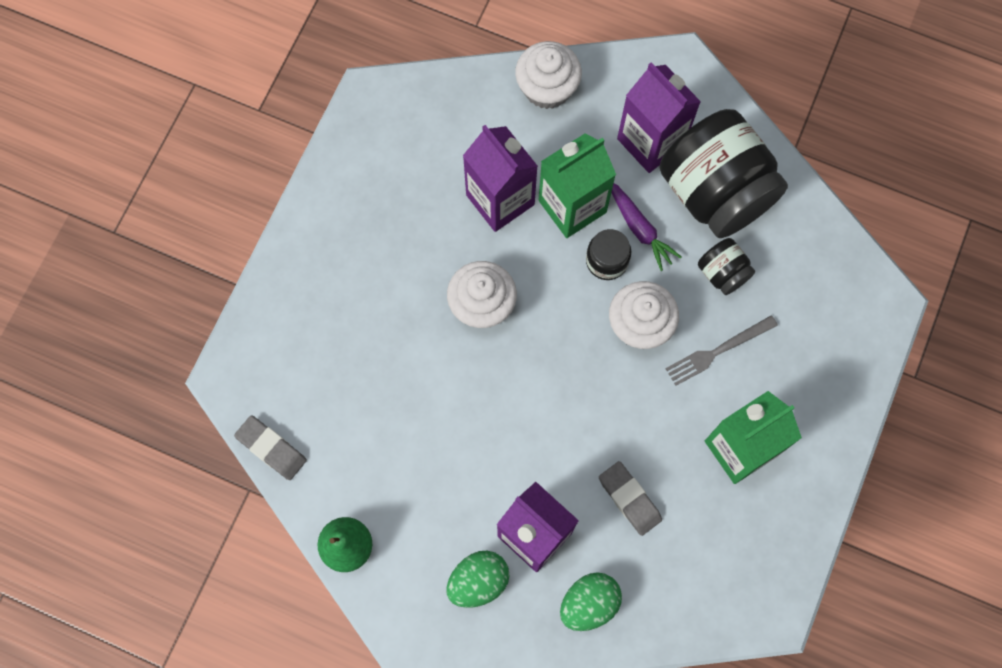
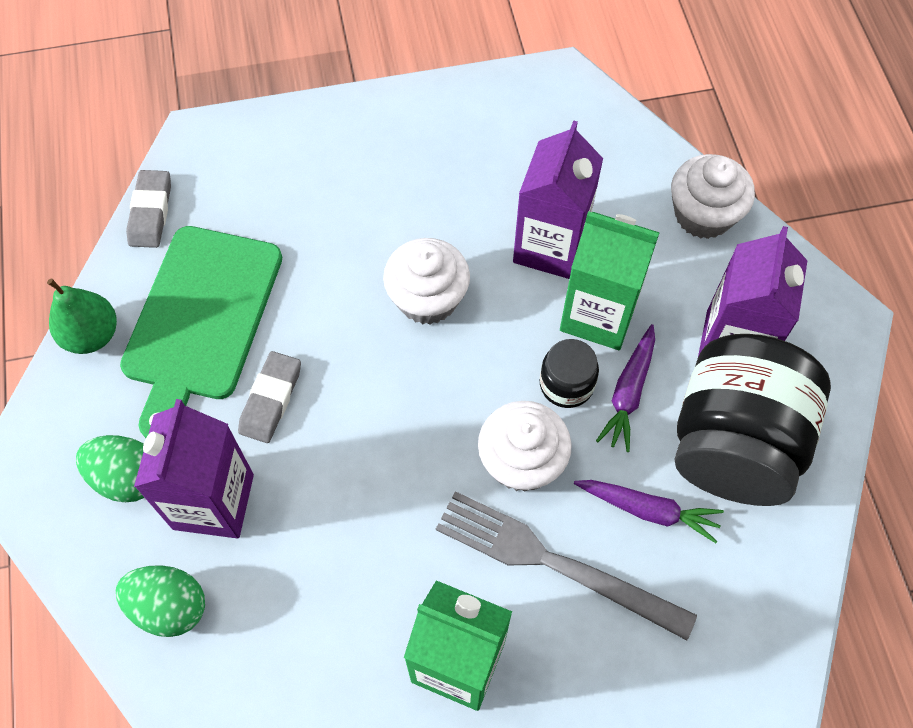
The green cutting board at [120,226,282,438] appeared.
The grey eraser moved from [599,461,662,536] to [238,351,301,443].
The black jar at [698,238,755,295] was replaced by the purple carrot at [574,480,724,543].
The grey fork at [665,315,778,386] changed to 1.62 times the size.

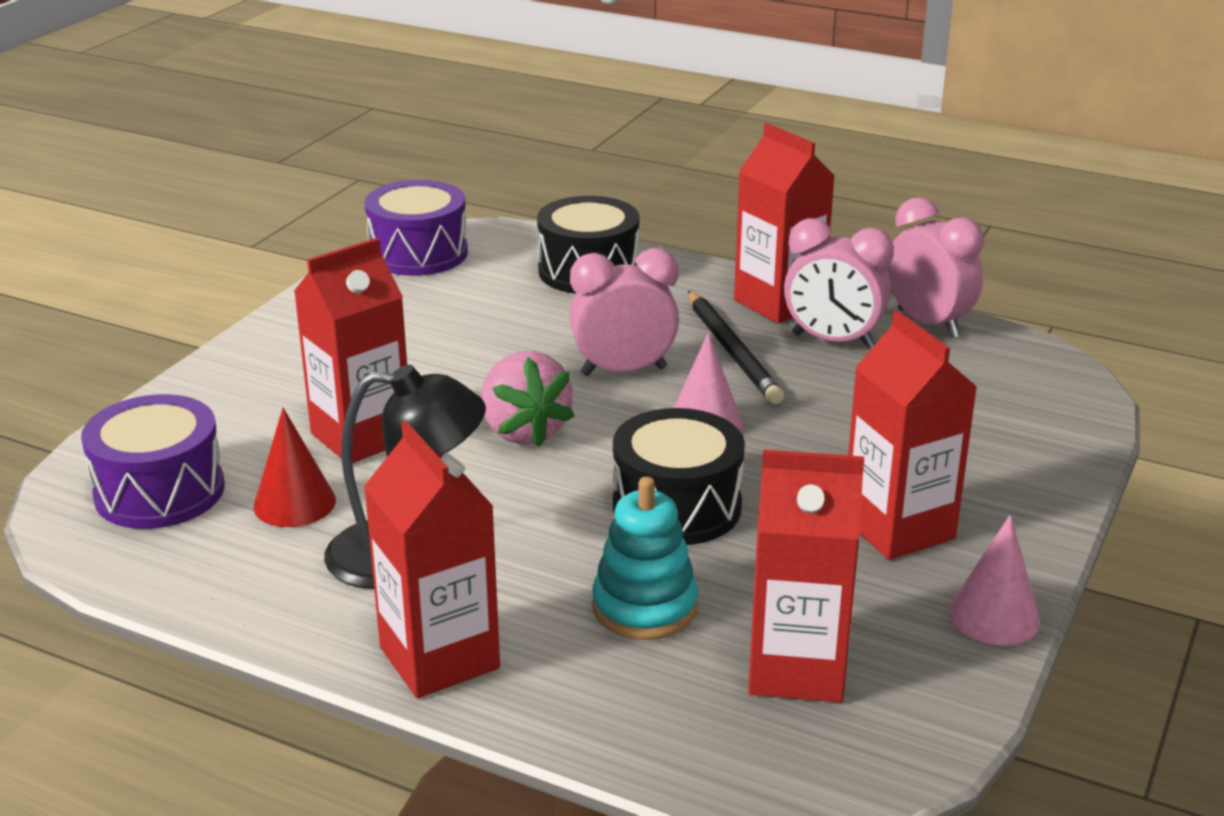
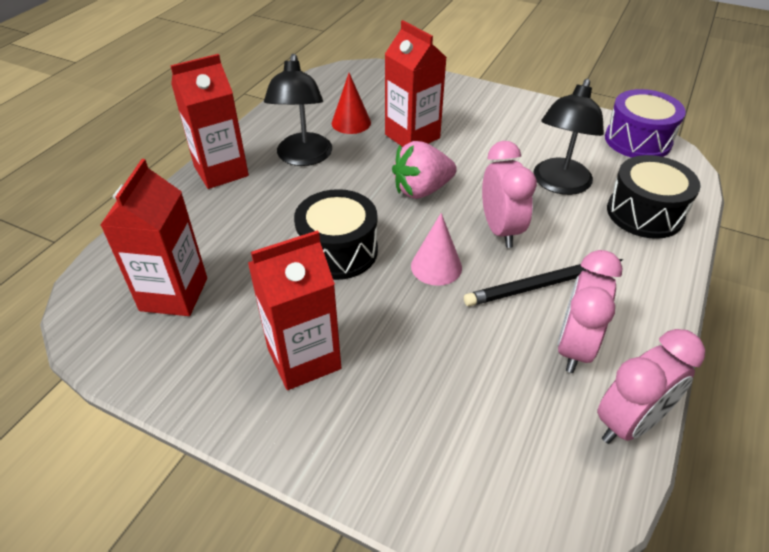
The purple drum at [81,394,225,529] disappeared.
The turquoise stacking toy at [592,477,698,640] disappeared.
The red carton at [734,123,835,323] disappeared.
The pink cone at [949,515,1040,646] disappeared.
The black lamp at [533,79,604,195] appeared.

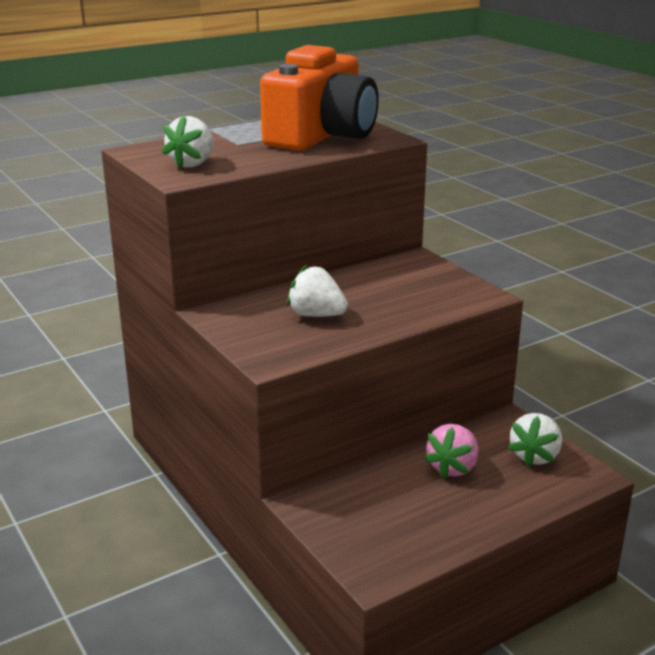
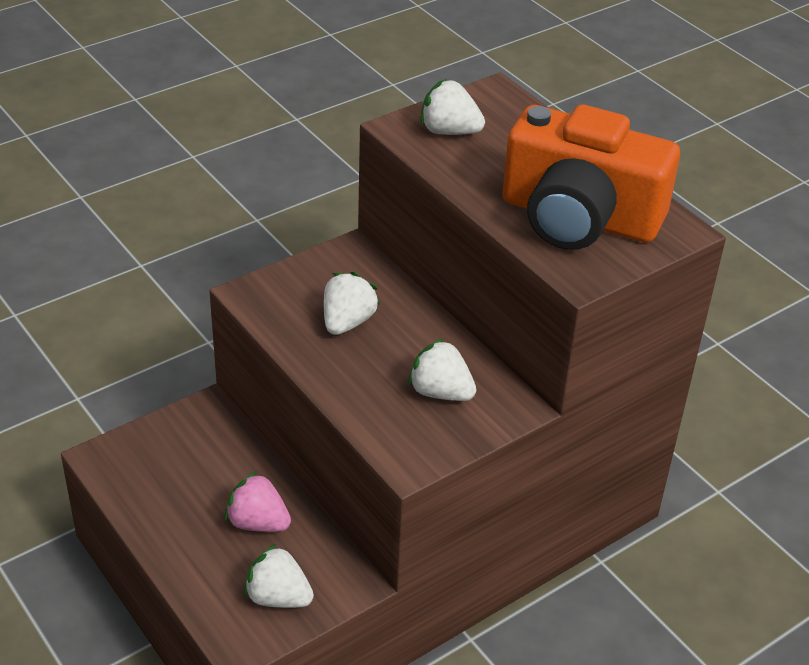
The white strawberry at [408,338,476,401] appeared.

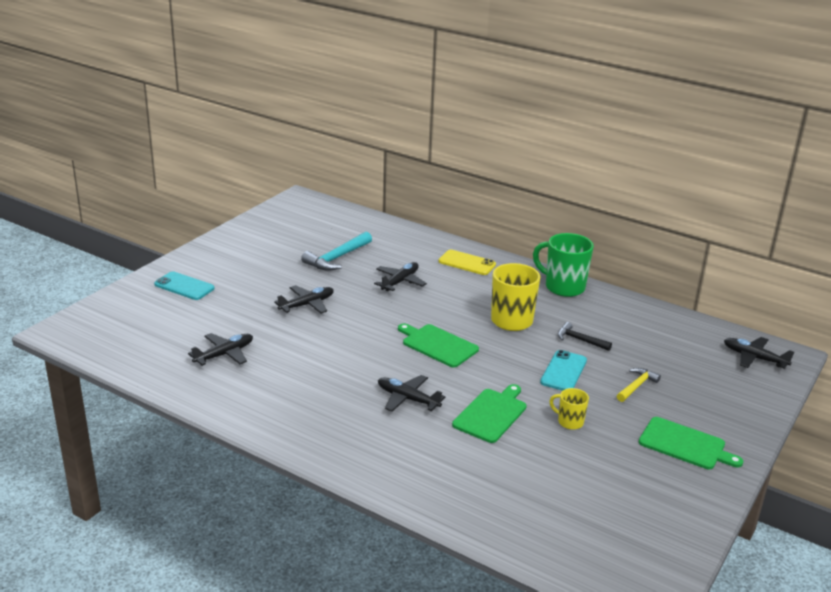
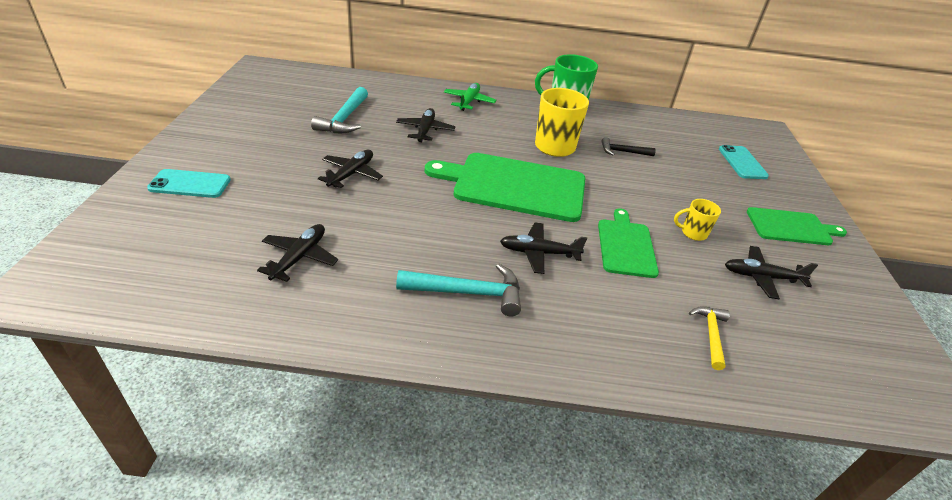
The turquoise hammer at [396,264,521,316] appeared.
The turquoise phone moved from [540,350,587,391] to [719,145,769,179].
The yellow hammer moved from [617,368,661,402] to [689,306,730,370].
The black plane moved from [724,337,794,369] to [725,246,818,299].
The yellow phone at [439,250,496,275] was replaced by the green plane at [444,83,496,111].
The green cutting board at [398,323,479,367] changed to 1.76 times the size.

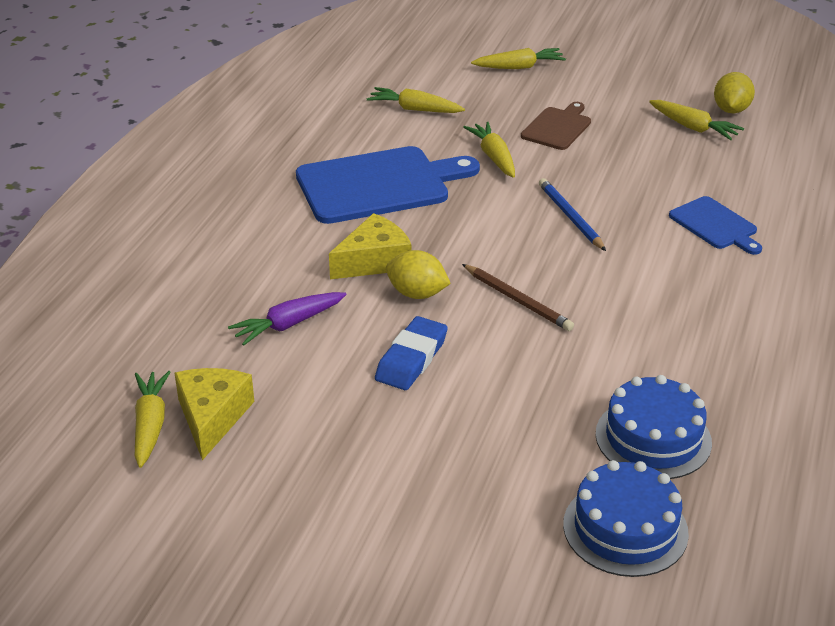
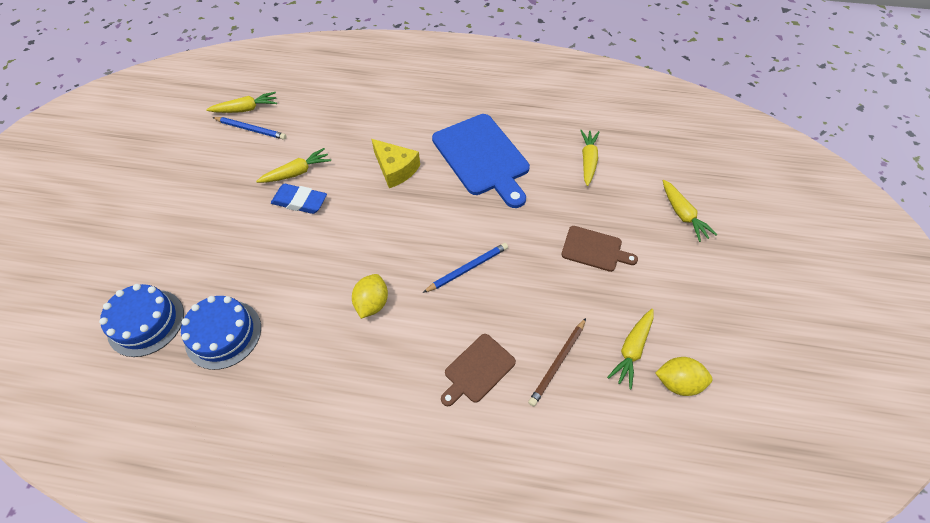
The purple carrot at [228,292,347,346] disappeared.
The yellow lemon moved from [386,250,451,299] to [352,274,388,319].
The brown pencil moved from [462,264,574,331] to [528,318,586,406].
The yellow carrot moved from [463,122,515,178] to [256,148,331,183].
The yellow cheese at [174,368,254,460] was replaced by the blue pencil at [212,117,287,140].
The blue cutting board at [669,196,762,255] became the brown cutting board at [441,334,516,406].

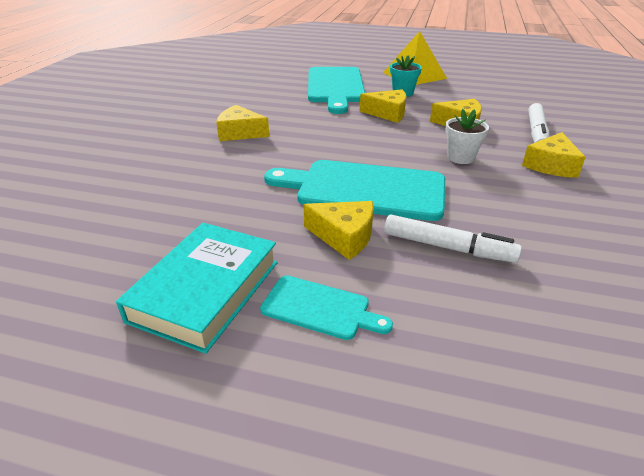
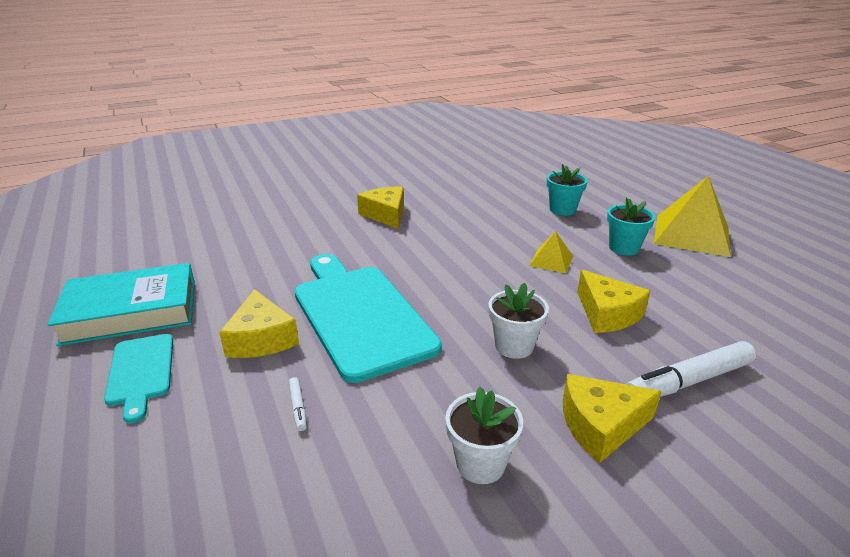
The white flower pot at [446,387,523,484] appeared.
The turquoise cutting board at [308,67,365,114] was replaced by the turquoise flower pot at [547,164,588,216].
The yellow cheese at [360,89,406,123] was replaced by the yellow pyramid at [529,231,573,273].
The white marker at [384,215,522,263] changed to 0.43 times the size.

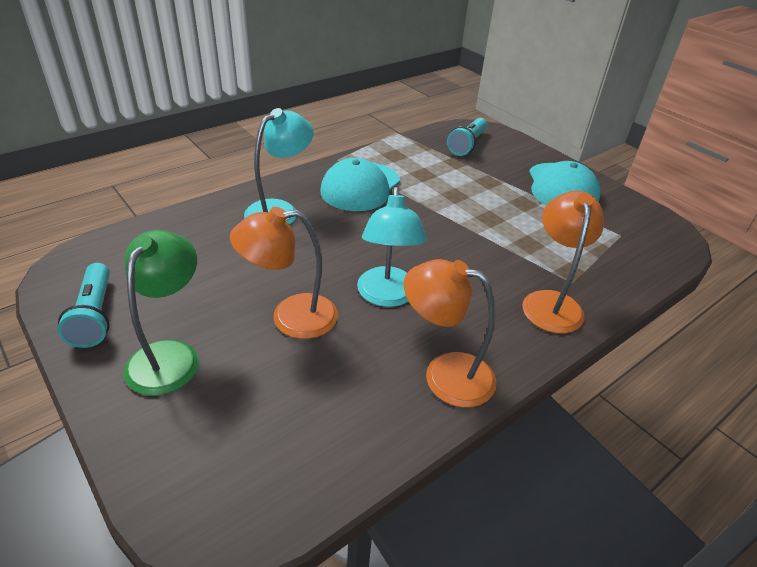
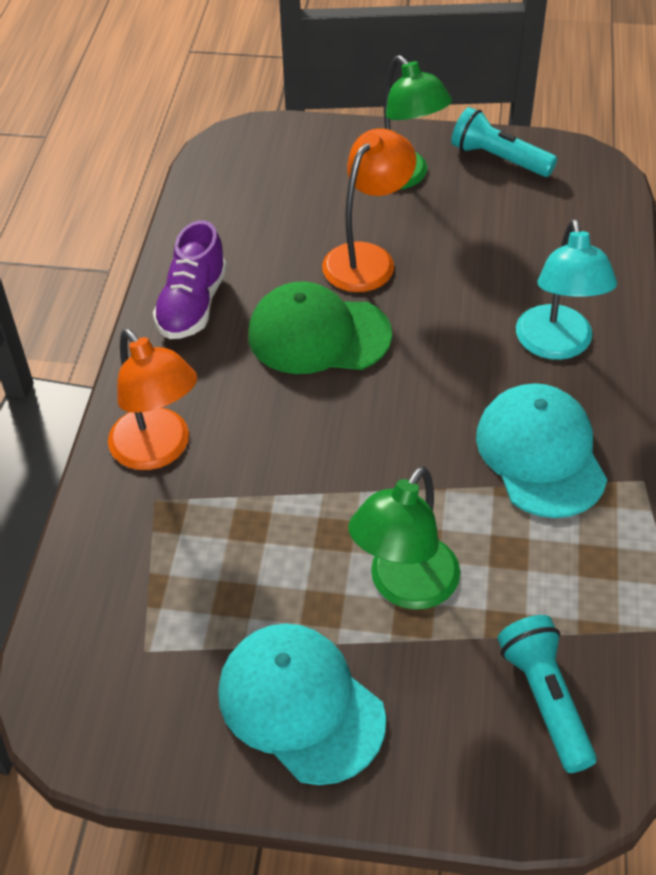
The green lamp at [348,466,460,610] appeared.
The turquoise lamp at [357,187,427,307] was replaced by the green cap at [248,282,392,374].
The orange lamp at [404,259,496,407] was replaced by the purple shoe at [153,220,227,339].

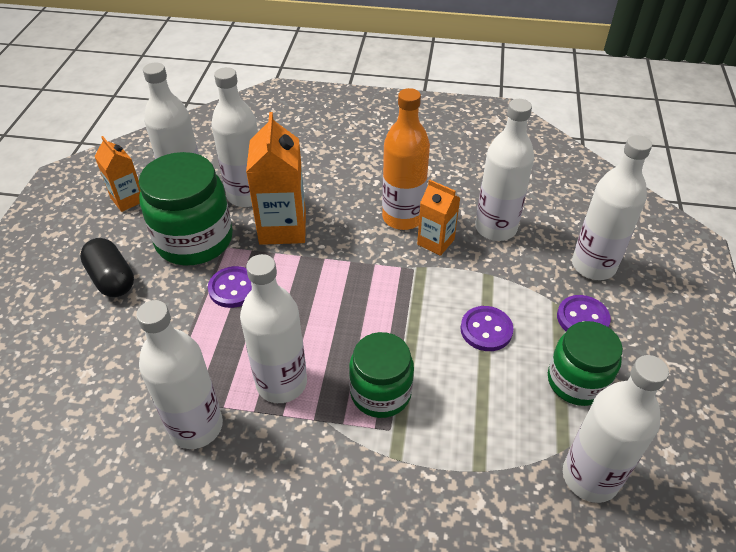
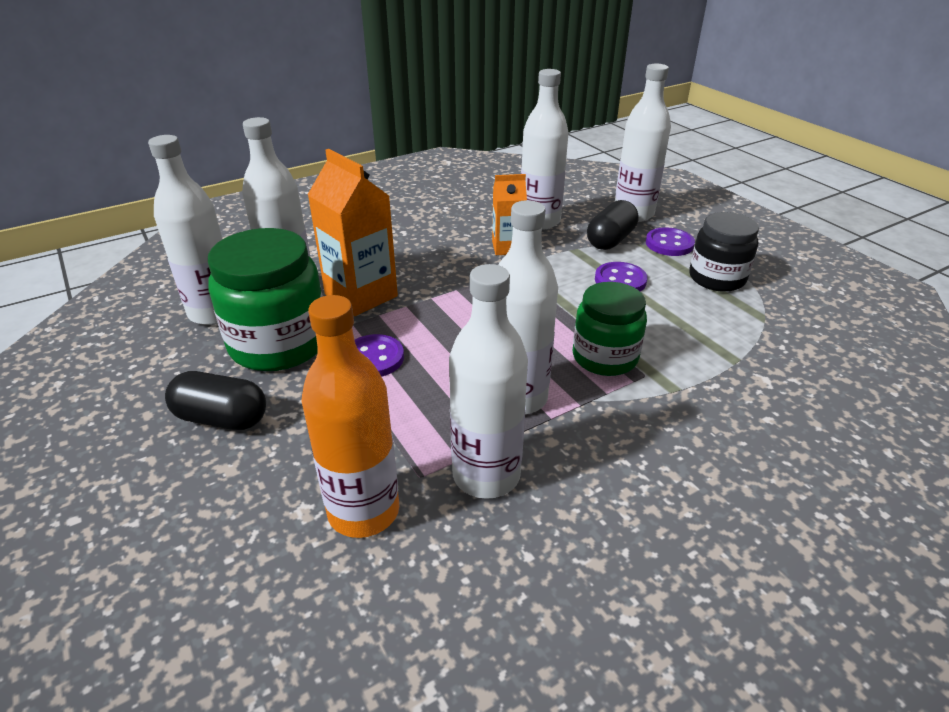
The orange carton at [94,136,141,212] disappeared.
The white bottle at [563,355,669,503] disappeared.
The black capsule at [587,200,638,250] appeared.
The orange bottle moved from [382,88,430,230] to [302,295,399,538].
The green jar at [548,321,623,406] became the black jar at [689,212,759,292].

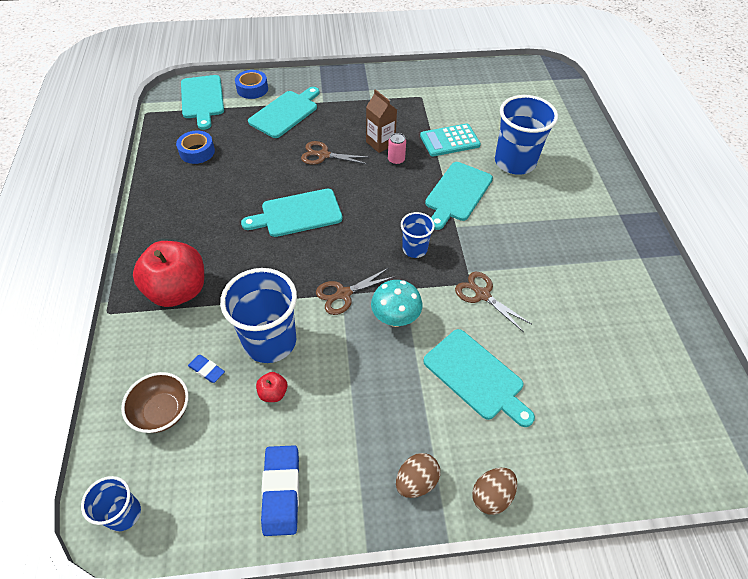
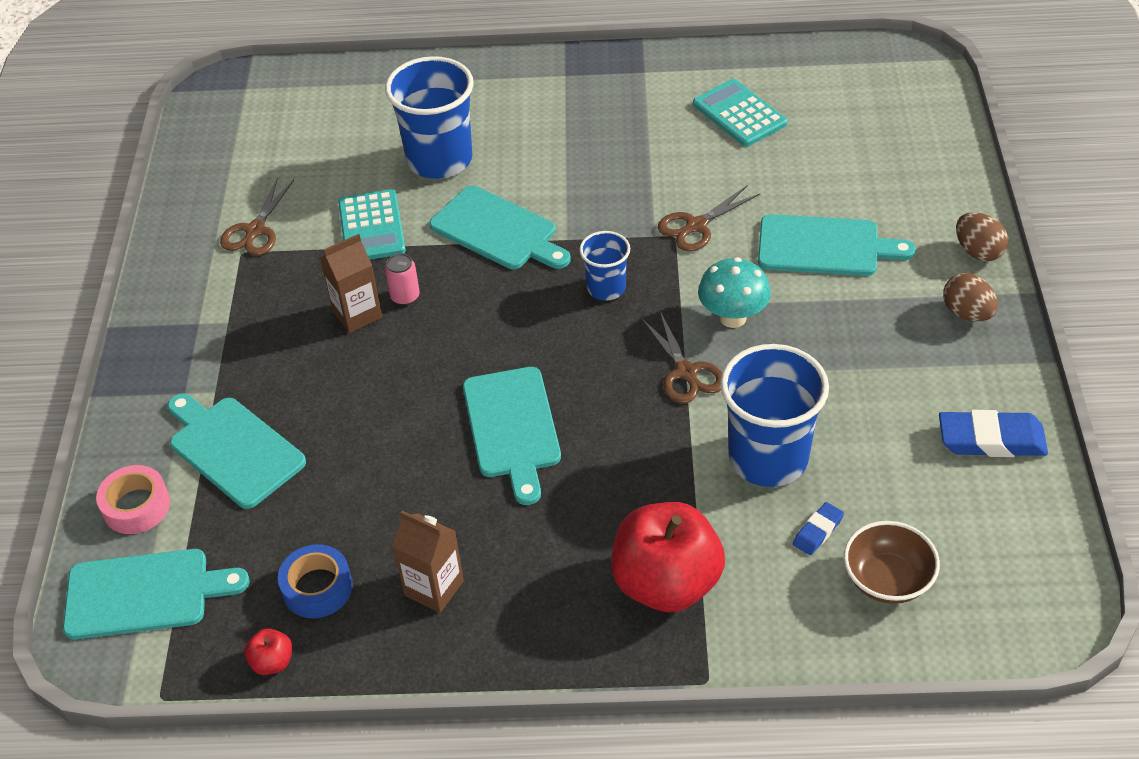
The blue cup at [81,476,141,531] disappeared.
The brown carton at [393,510,464,613] appeared.
The turquoise calculator at [693,79,787,147] appeared.
The red apple moved from [256,372,288,402] to [244,629,292,675].
The brown scissors moved from [301,141,370,165] to [220,177,294,256].
The blue tape at [235,70,268,99] became the pink tape at [96,465,170,534].
The turquoise cutting board at [423,329,535,427] turned 45 degrees clockwise.

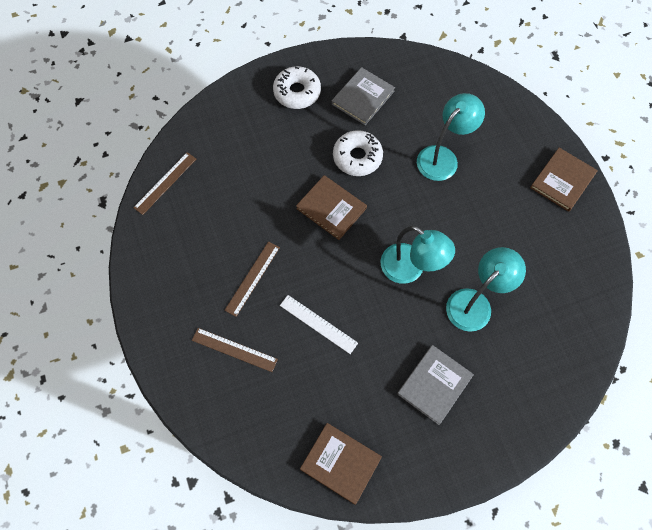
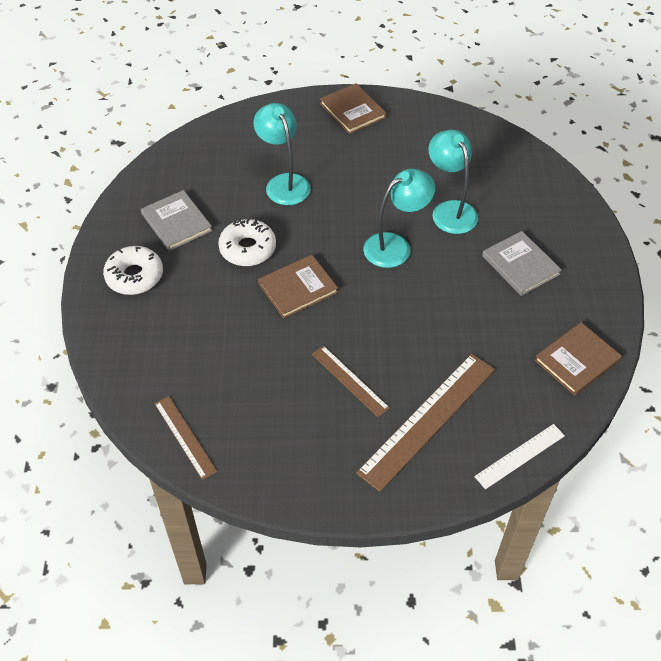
The white ruler moved from [280,295,358,354] to [474,424,565,489].
The brown ruler at [192,328,278,372] changed to 1.82 times the size.

